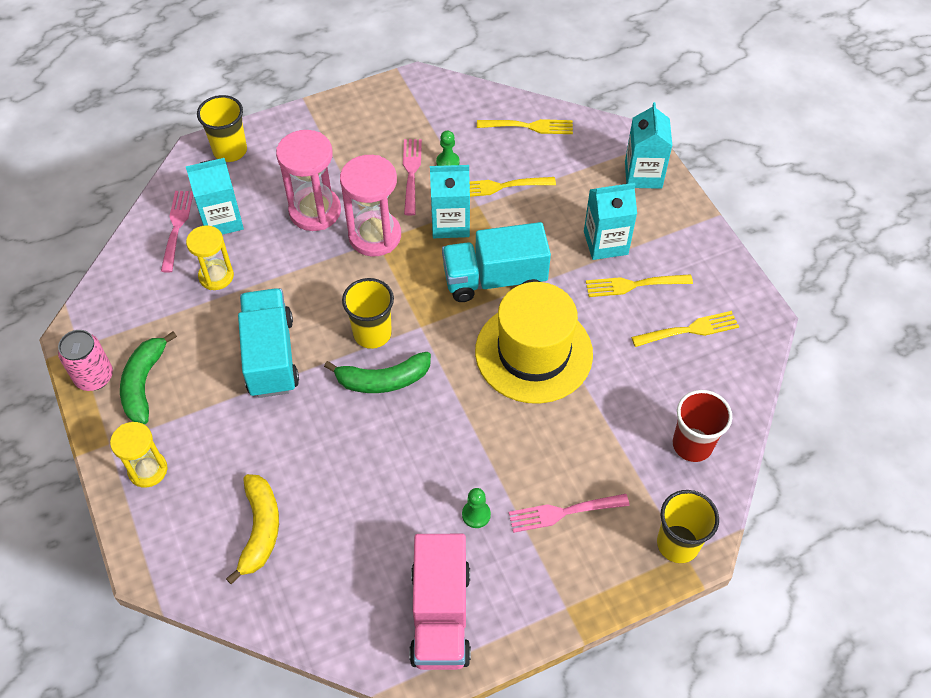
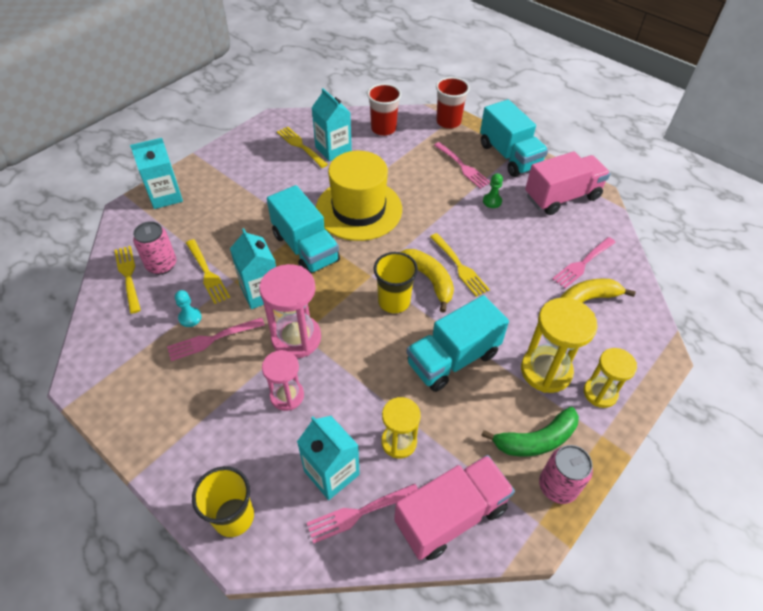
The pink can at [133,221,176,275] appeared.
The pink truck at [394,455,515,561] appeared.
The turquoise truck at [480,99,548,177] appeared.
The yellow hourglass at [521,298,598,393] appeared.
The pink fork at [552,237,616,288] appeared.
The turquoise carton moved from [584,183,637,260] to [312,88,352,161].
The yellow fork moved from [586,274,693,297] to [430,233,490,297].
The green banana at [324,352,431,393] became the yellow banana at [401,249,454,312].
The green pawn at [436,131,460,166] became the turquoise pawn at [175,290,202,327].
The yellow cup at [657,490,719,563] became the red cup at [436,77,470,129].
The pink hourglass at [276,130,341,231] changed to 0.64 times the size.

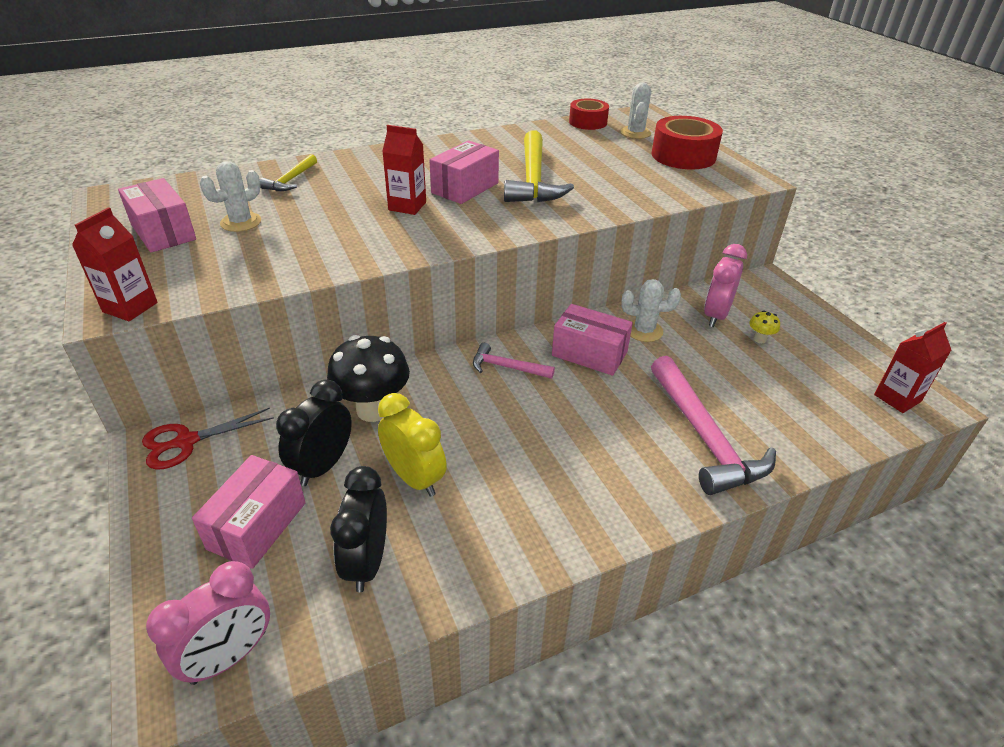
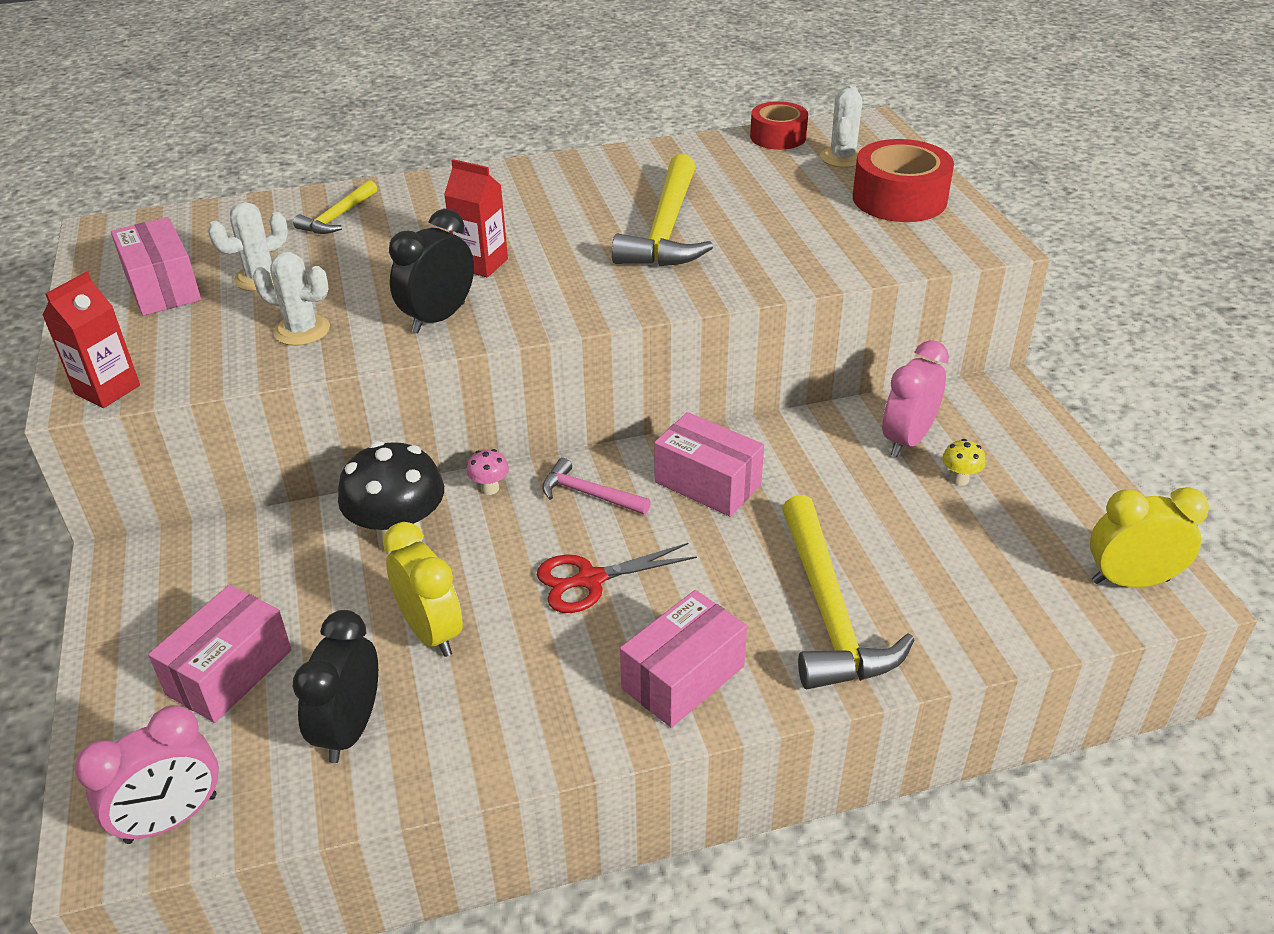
The pink mushroom at [467,449,509,495] appeared.
The red scissors moved from [142,408,274,470] to [537,543,697,613].
The black clock moved from [276,379,352,486] to [389,209,474,333].
The pink box moved from [429,140,499,204] to [620,590,747,728].
The white cactus moved from [621,279,681,342] to [253,252,330,346].
The red carton at [874,322,952,413] was replaced by the yellow clock at [1090,487,1209,588].
The pink hammer at [651,356,776,495] became the yellow hammer at [782,495,914,689].

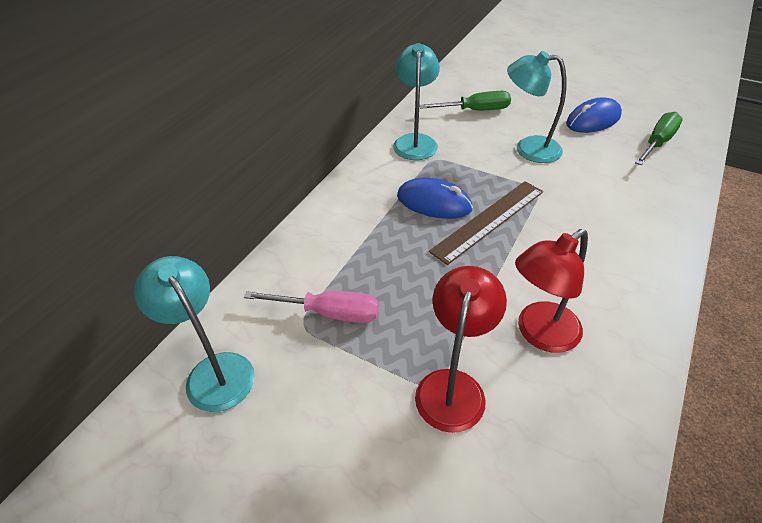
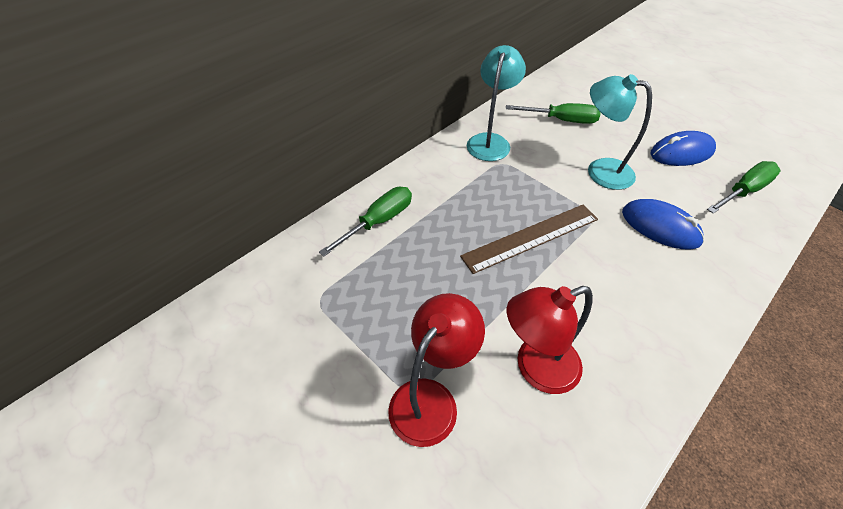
The turquoise lamp at [134,256,255,412] disappeared.
The pink screwdriver at [244,291,379,323] disappeared.
The green screwdriver at [319,187,412,257] appeared.
The blue mouse moved from [397,178,473,219] to [622,199,704,250].

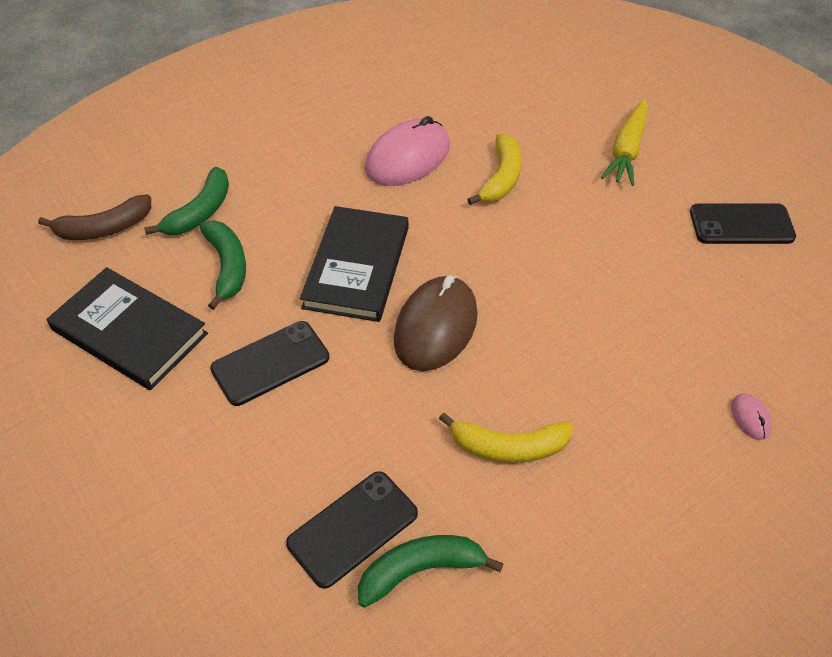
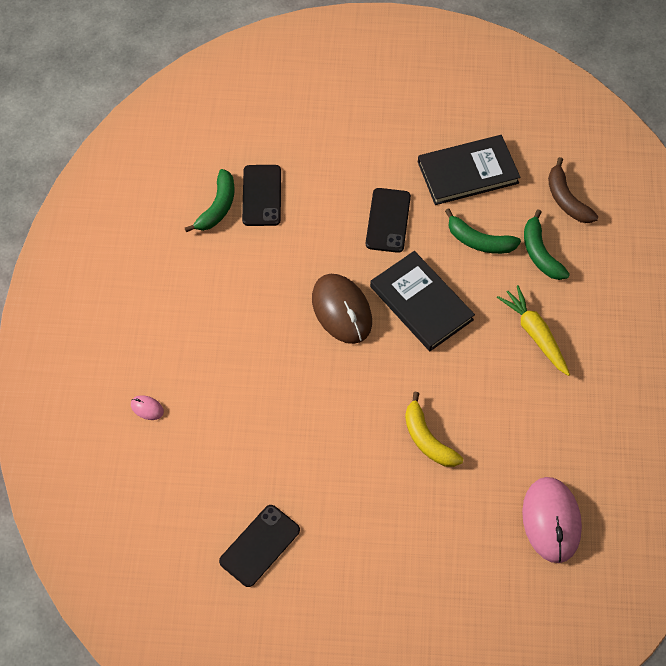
The yellow banana at [439,412,573,463] disappeared.
The pink mouse moved from [365,116,450,186] to [522,477,582,563].
The yellow carrot moved from [601,99,648,186] to [497,285,570,376].
The brown banana at [38,194,151,240] turned 45 degrees counterclockwise.

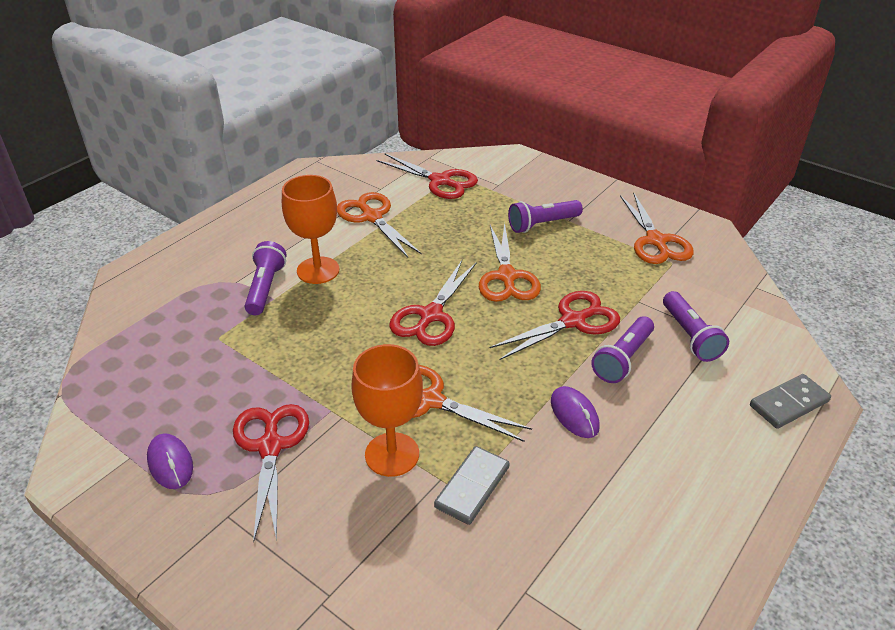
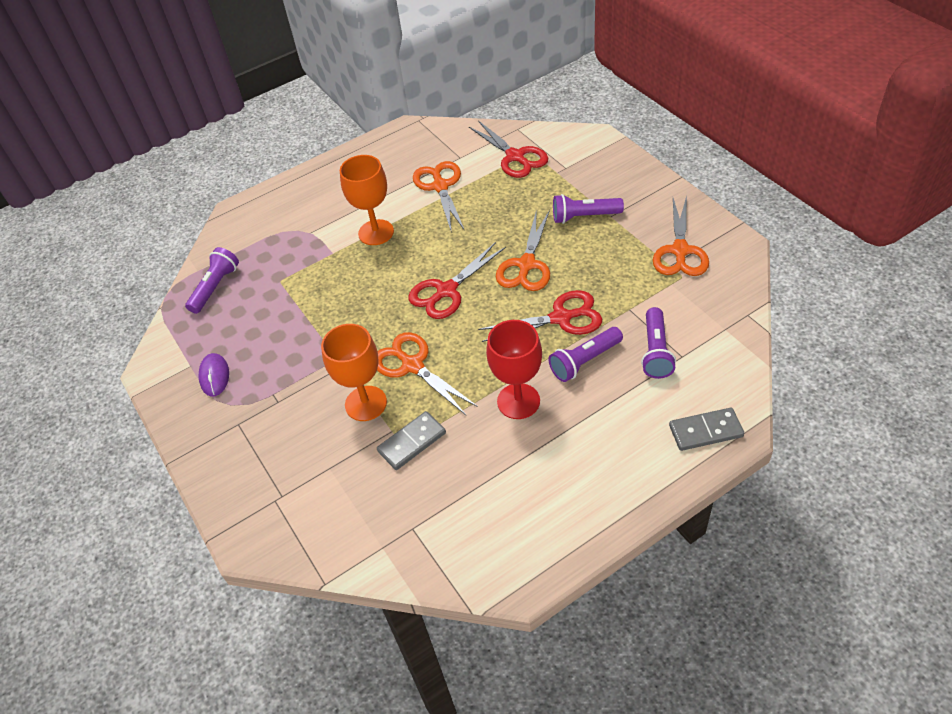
The red scissors at [233,404,309,542] disappeared.
The purple flashlight moved from [245,241,287,315] to [185,247,239,314].
The purple mouse at [551,386,600,438] was replaced by the red goblet at [486,320,542,419].

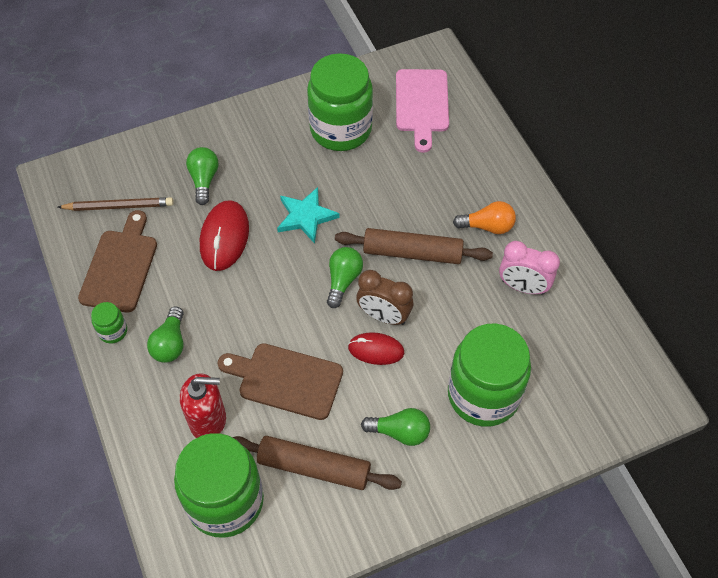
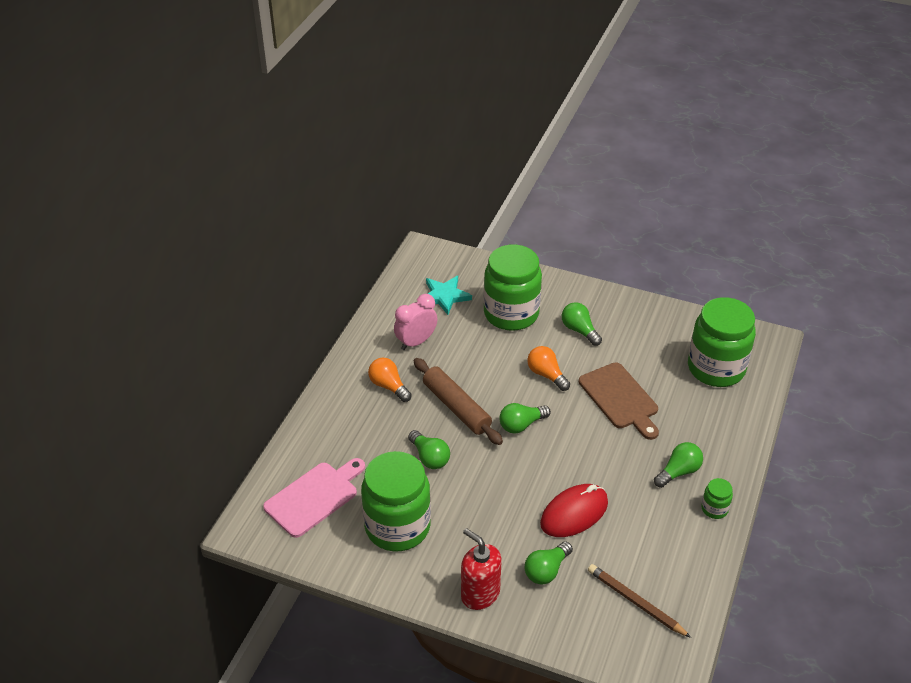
The brown cutting board at [78,210,157,312] disappeared.
The brown rolling pin at [232,436,402,490] disappeared.
The brown clock at [356,270,413,325] disappeared.
The green light bulb at [408,430,450,469] appeared.
The red soap dispenser moved from [180,373,226,438] to [461,528,502,610].
The turquoise star moved from [277,187,340,244] to [426,276,472,315].
The red mouse at [348,332,404,365] was replaced by the orange light bulb at [527,346,570,391].
The pink clock at [499,241,560,294] turned 105 degrees counterclockwise.

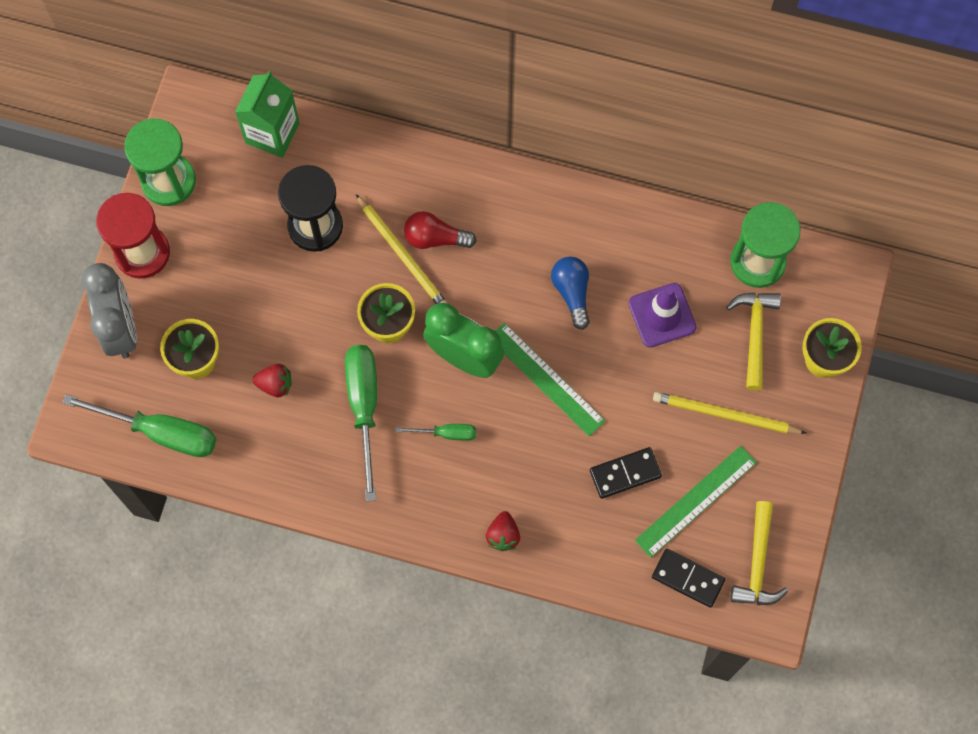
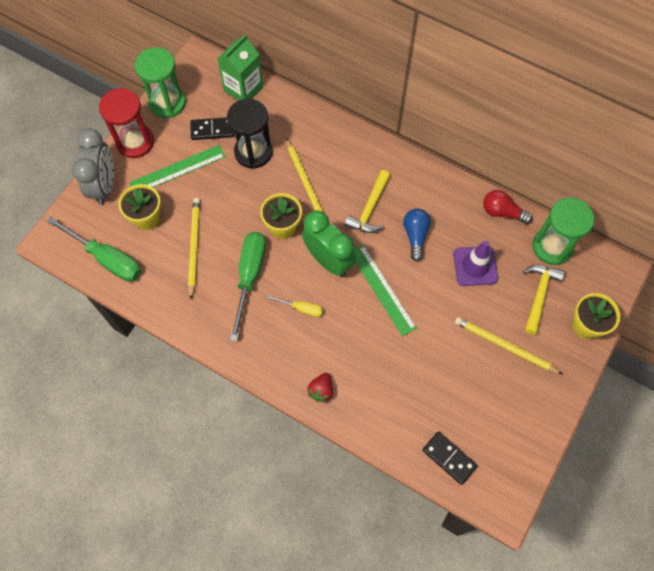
The red light bulb moved from [404,211,477,249] to [483,190,533,224].
The black domino moved from [590,447,662,499] to [190,117,235,140].
The green ruler moved from [635,446,757,558] to [130,145,226,187].
The yellow hammer moved from [730,501,788,605] to [344,170,391,233].
The red strawberry at [252,364,292,398] was replaced by the yellow pencil at [188,198,200,299].
The green screwdriver at [395,424,476,441] became the yellow screwdriver at [266,295,323,317].

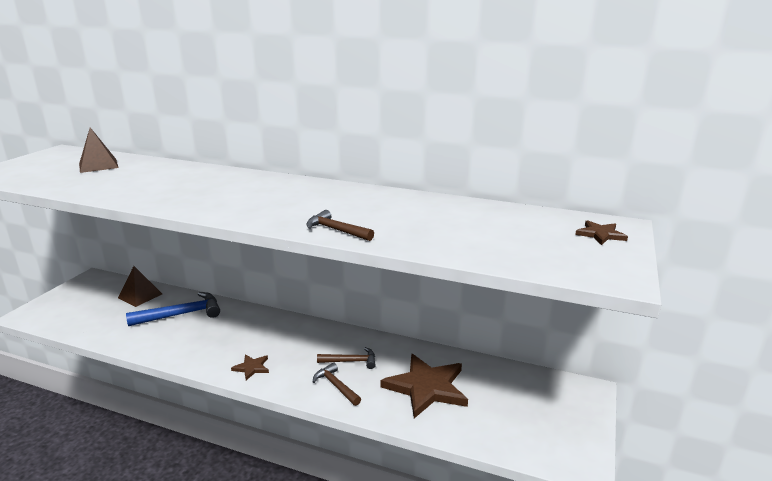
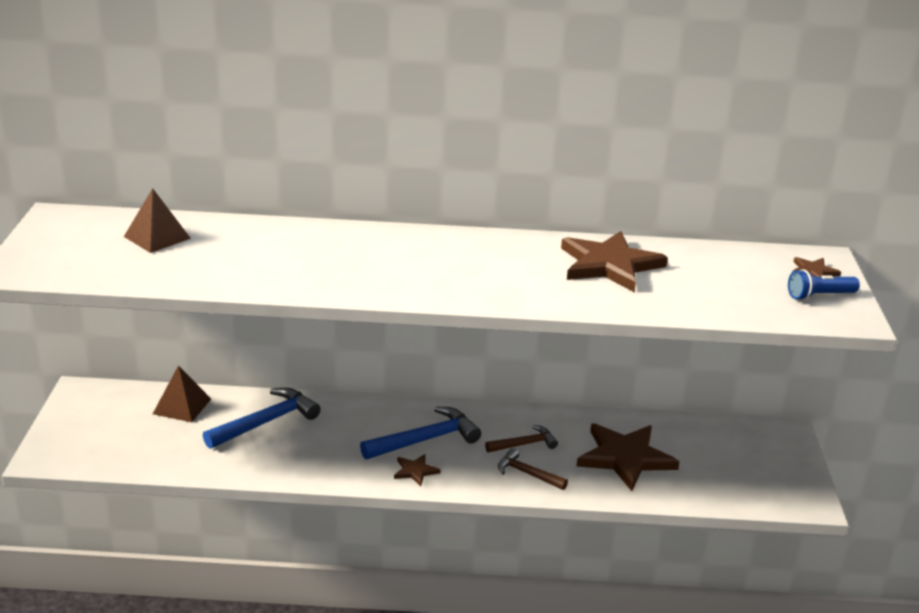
The brown hammer at [306,210,374,241] disappeared.
The blue hammer at [360,407,481,459] appeared.
The brown star at [561,231,668,292] appeared.
The blue flashlight at [788,269,860,300] appeared.

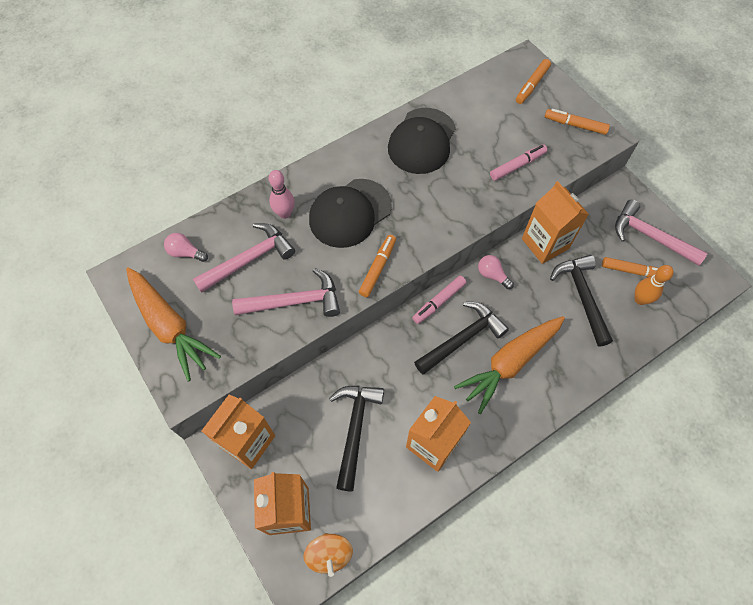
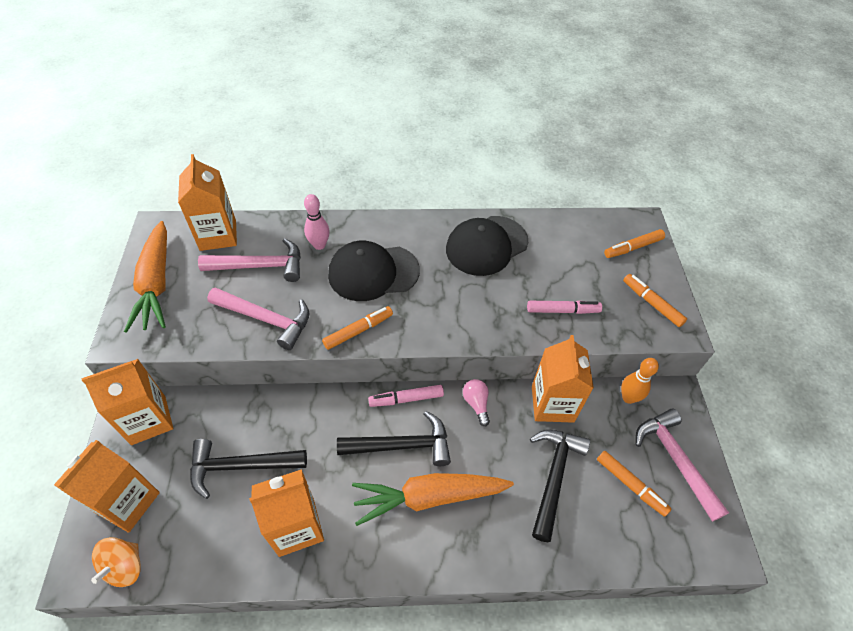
The orange bowling pin moved from [635,265,674,305] to [621,358,659,404].
The pink light bulb at [164,233,208,262] was replaced by the orange carton at [178,154,237,251].
The black hammer at [329,386,384,492] turned 135 degrees counterclockwise.

